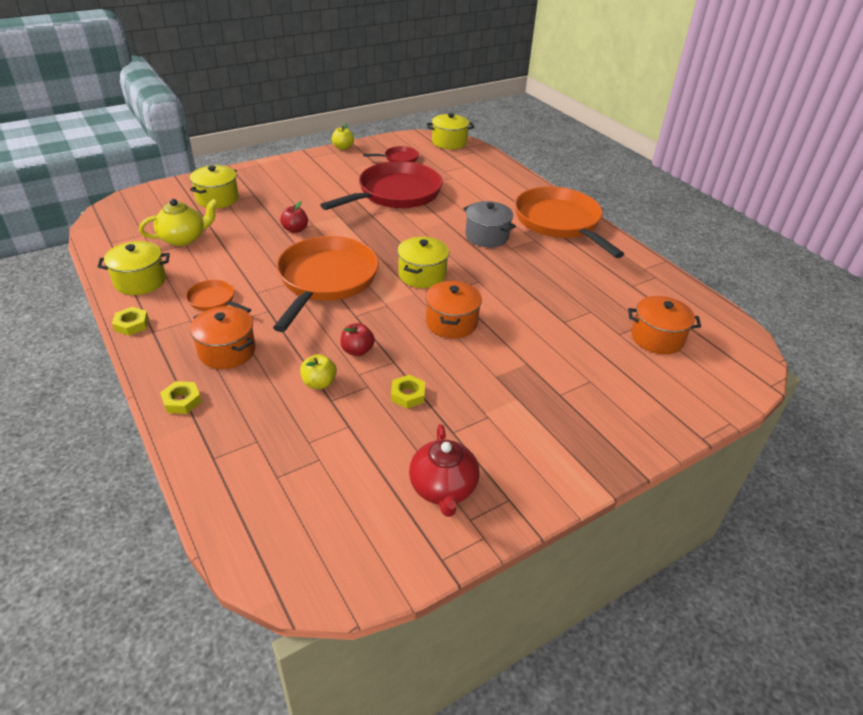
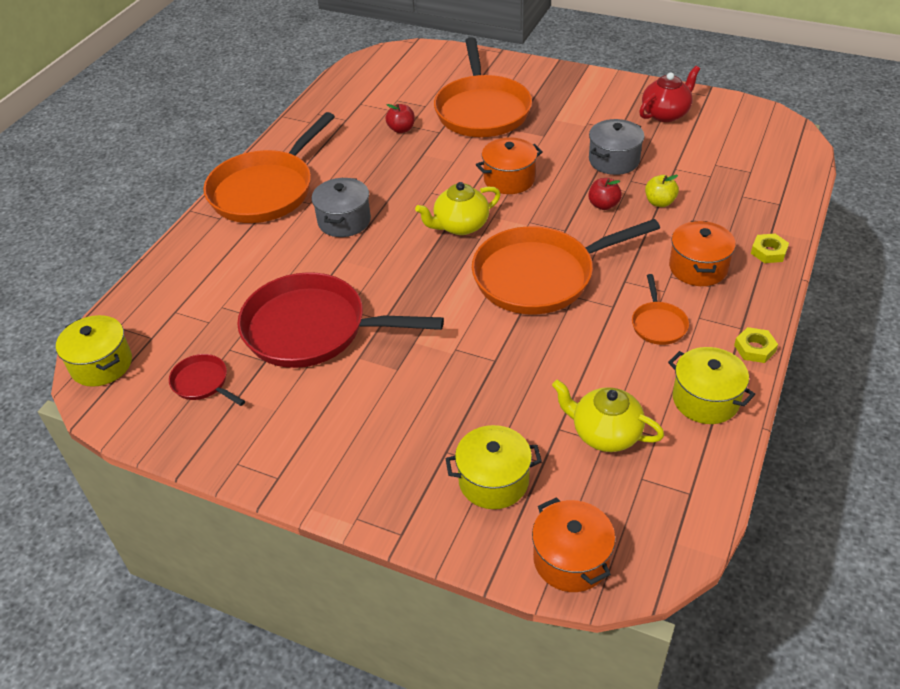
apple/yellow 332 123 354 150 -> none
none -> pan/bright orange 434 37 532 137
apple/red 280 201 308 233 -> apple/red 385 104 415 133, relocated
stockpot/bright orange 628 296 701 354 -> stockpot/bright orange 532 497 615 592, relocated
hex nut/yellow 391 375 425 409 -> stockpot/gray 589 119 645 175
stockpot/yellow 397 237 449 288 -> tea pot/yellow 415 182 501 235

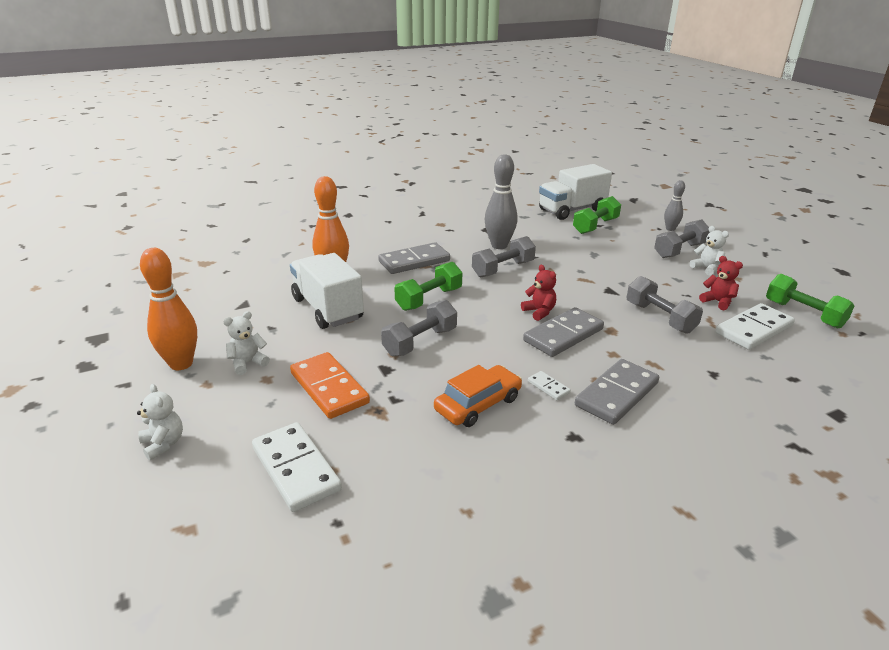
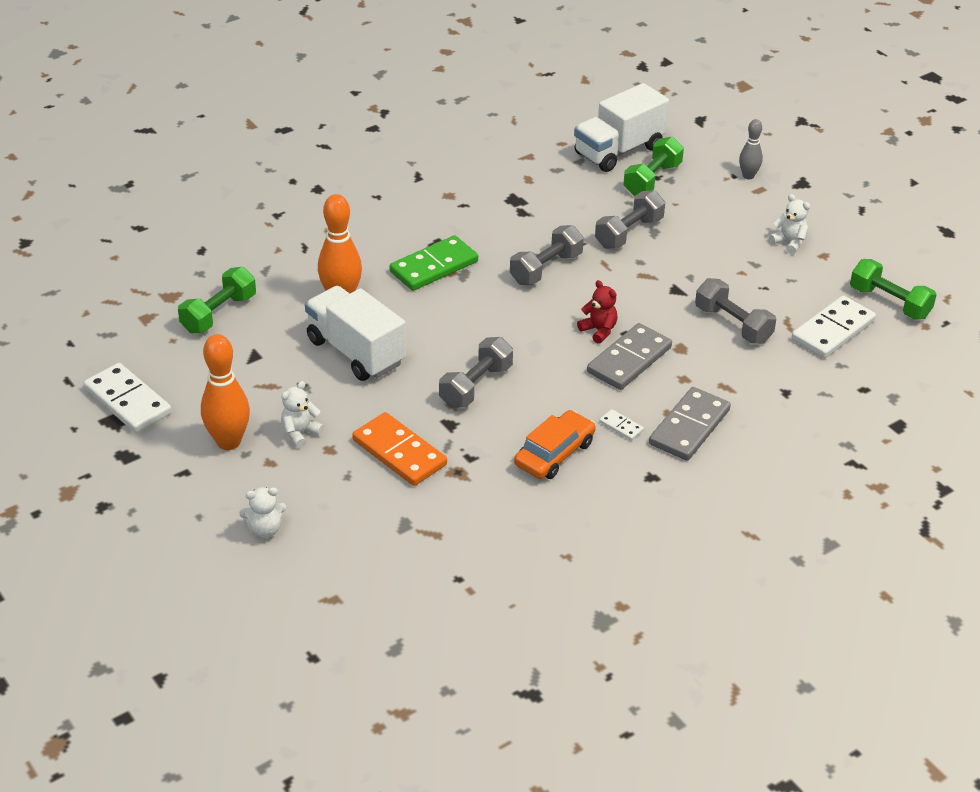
tenpin/gray 485 154 518 249 -> none
teddy/red 699 256 743 311 -> none
domino tile/pure white 252 422 342 512 -> domino tile/pure white 84 363 172 433, relocated
free weight/green 394 262 462 311 -> free weight/green 178 267 256 333, relocated
free weight/gray 654 219 710 258 -> free weight/gray 595 190 665 249, relocated
domino tile/gray 378 242 450 274 -> domino tile/green 389 235 478 291
teddy/pure white 137 384 183 460 -> teddy/pure white 239 487 286 538, 120 degrees clockwise

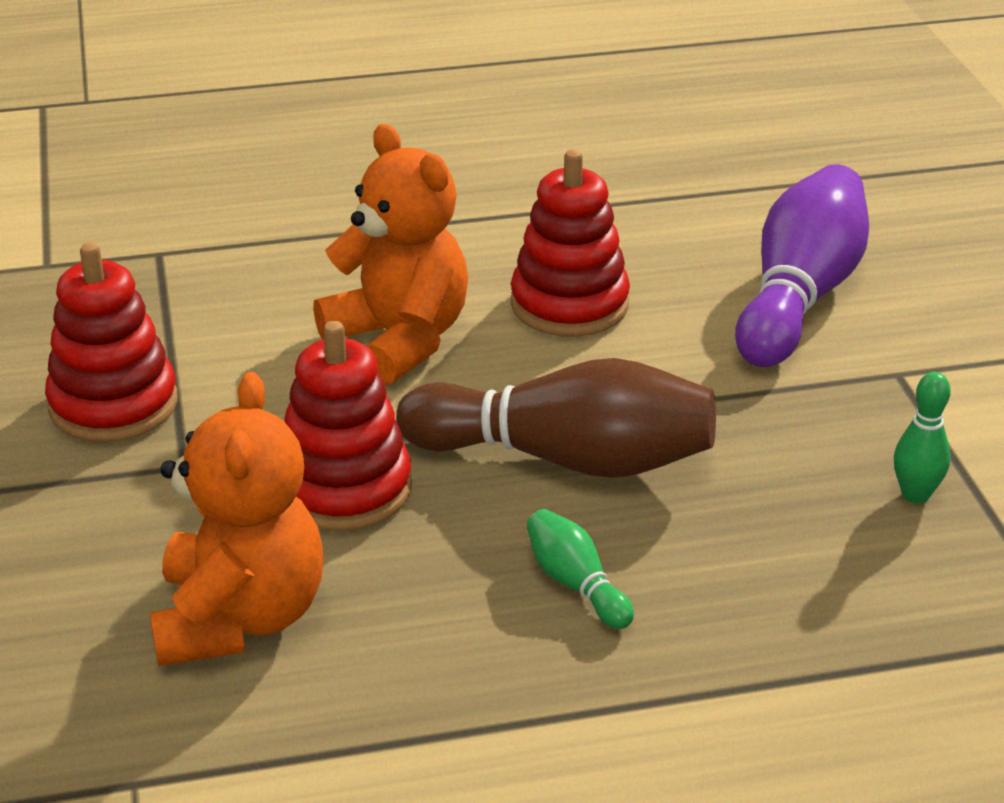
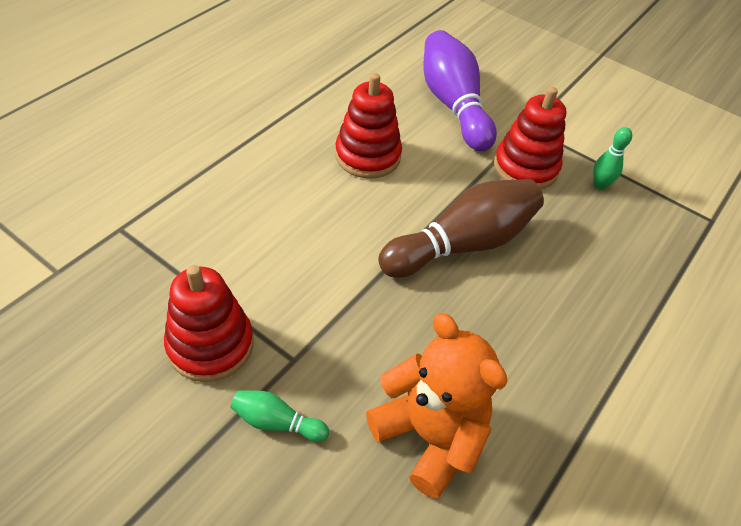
teddy/bright orange 313 124 468 385 -> none
stacking rings/red 284 321 412 531 -> stacking rings/red 494 87 566 189, relocated
tenpin/green 526 509 634 629 -> tenpin/green 231 390 329 442, relocated

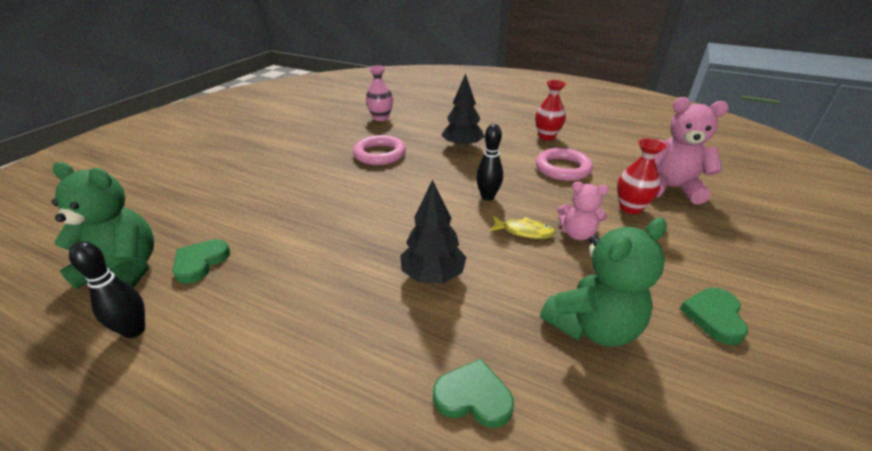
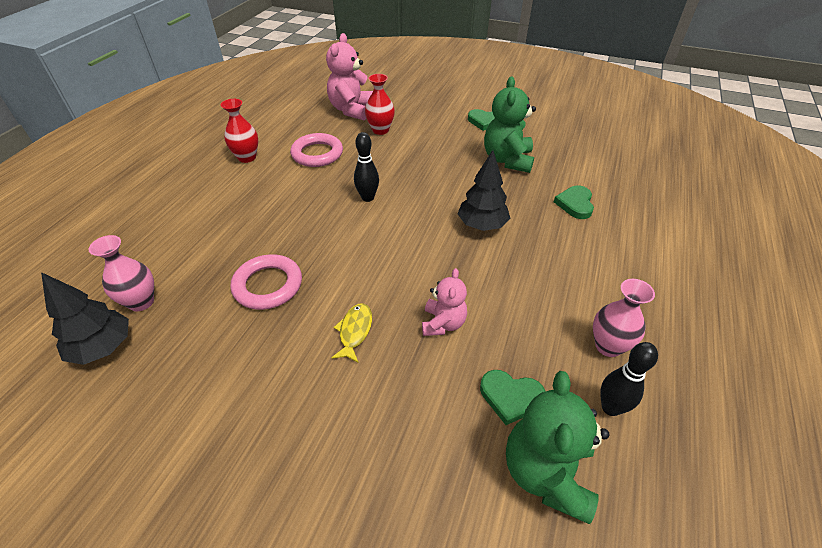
none -> tall vase/rosy 593 279 655 357
fir tree/black 442 74 485 149 -> fir tree/black 41 272 129 365, relocated
fish figure/yellow 489 216 555 239 -> fish figure/yellow 331 303 372 363, relocated
teddy/rosy 557 182 609 240 -> teddy/rosy 422 268 467 336, relocated
teddy/green 540 218 667 347 -> teddy/green 484 76 536 173, 135 degrees counterclockwise

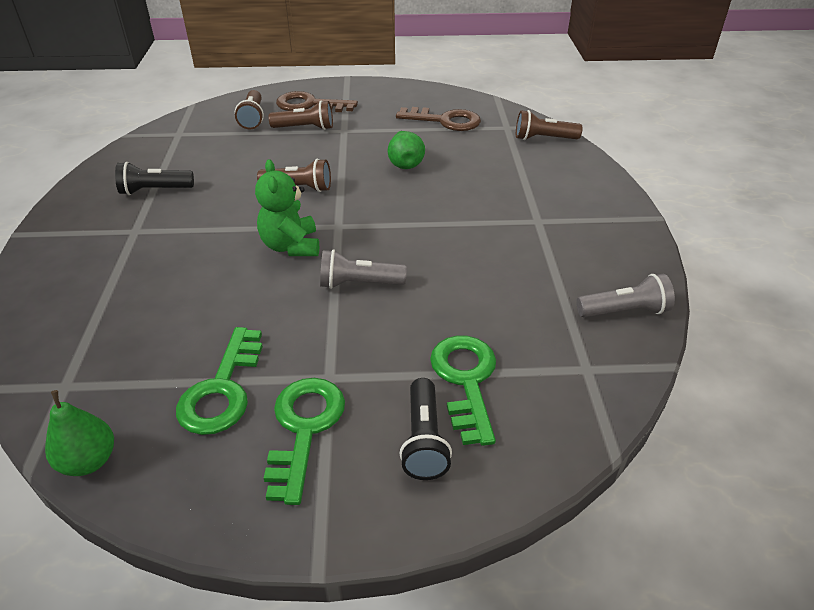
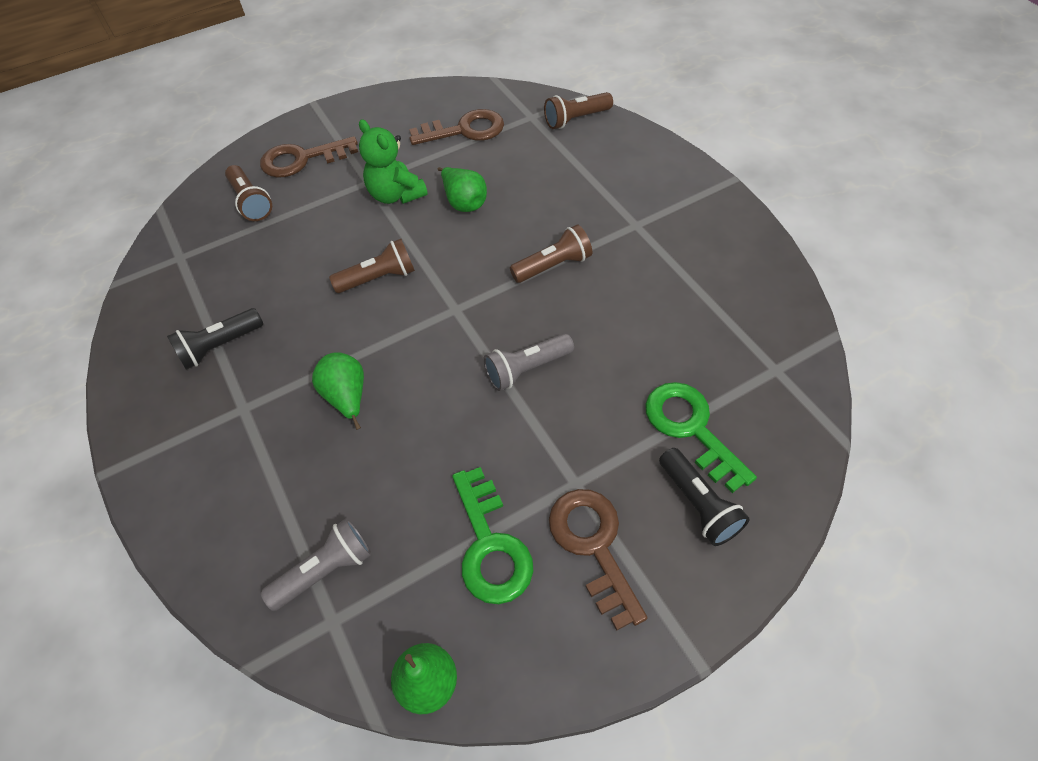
none -> pear/green 312 352 364 430
teddy/green 255 159 319 256 -> teddy/green 359 119 428 204, relocated
torch/brown 269 101 333 130 -> torch/brown 510 224 592 283, relocated
torch/gray 576 274 675 317 -> torch/gray 261 518 372 611, relocated
door key/green 264 378 345 505 -> door key/brown 549 489 647 630

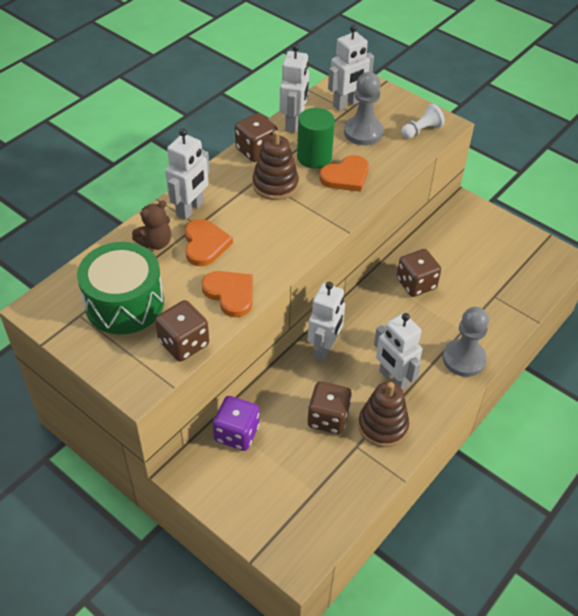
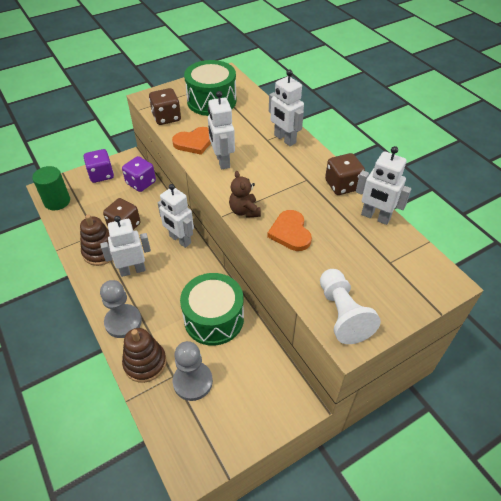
heart shape/bright orange 185 219 233 266 -> none
none -> game die/purple 84 149 114 183
teddy/brown 132 200 171 250 -> teddy/brown 229 171 261 218, relocated
stacking rings/brown 252 130 299 200 -> stacking rings/brown 122 328 167 383, relocated
cylinder/green 297 108 335 169 -> cylinder/green 32 166 70 210, relocated
robot figure/pure white 328 25 374 111 -> robot figure/pure white 208 91 235 169, relocated
pawn/gray 344 72 383 145 -> pawn/gray 173 341 213 401, relocated
game die/brown 397 249 441 297 -> toy drum/green 180 273 244 346
pawn/pure white 401 104 445 139 -> pawn/pure white 320 269 381 344, x1.60

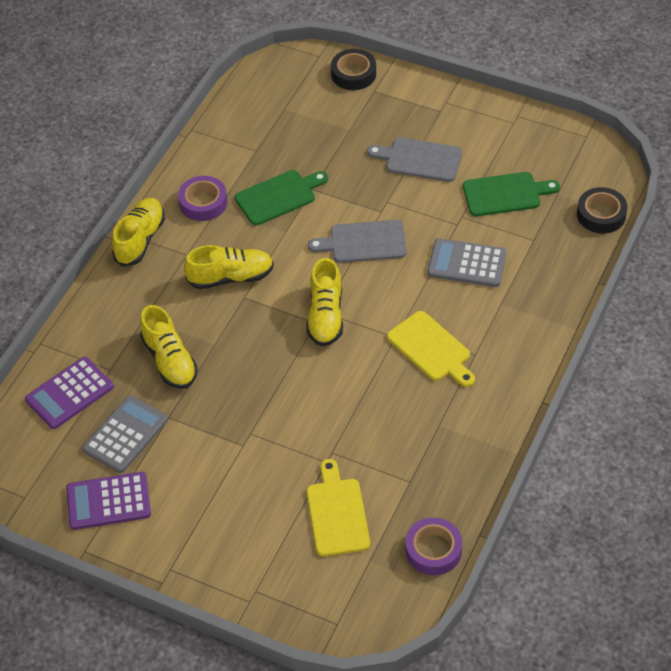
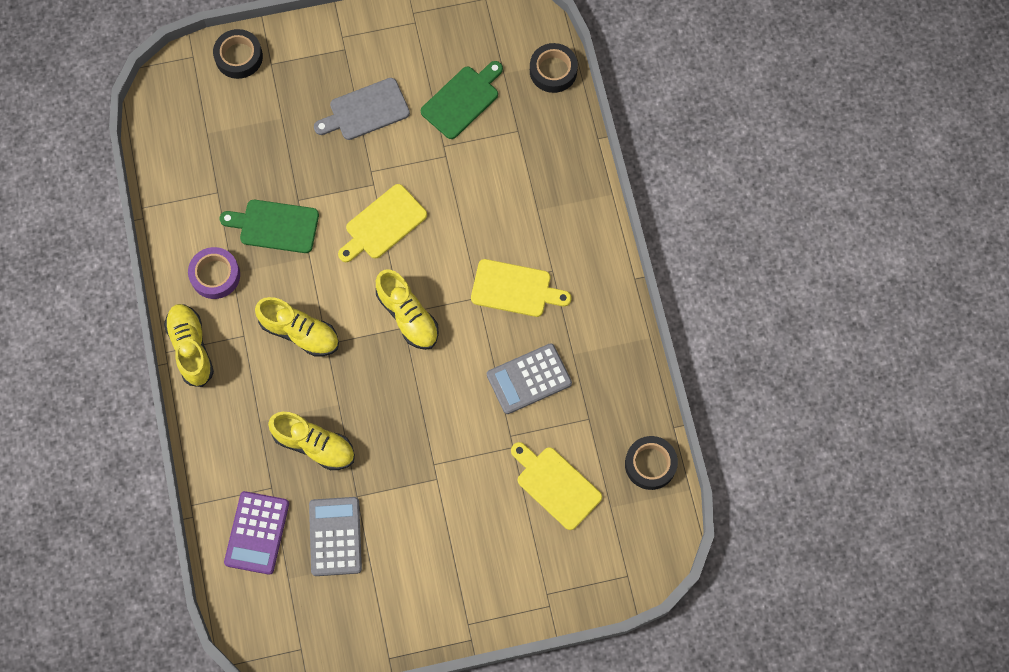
adding machine/purple 66 472 151 530 -> none
adding machine/gray 427 238 507 287 -> adding machine/gray 487 343 572 414, relocated
cutting board/gray 308 220 407 263 -> cutting board/yellow 338 184 427 262
roll of tape/purple 405 518 462 575 -> roll of tape/black 625 436 678 490
lace-up shoe/yellow 184 245 274 289 -> lace-up shoe/yellow 255 297 339 357, 75 degrees clockwise
cutting board/green 235 170 328 225 -> cutting board/green 220 200 319 253, 105 degrees counterclockwise

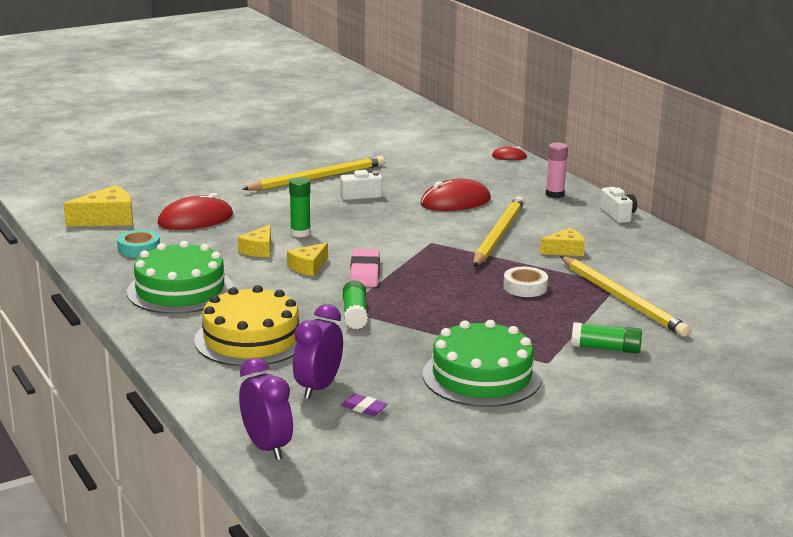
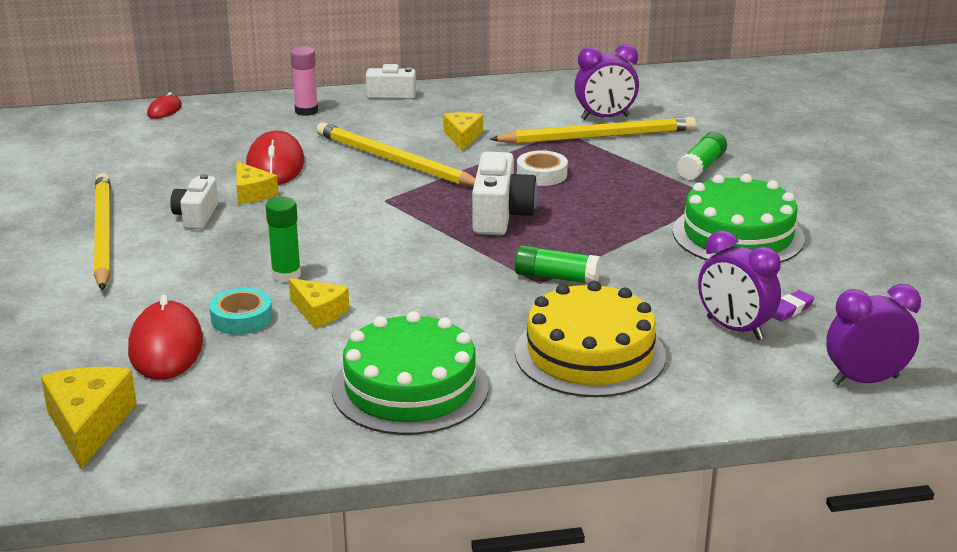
gum eraser/rosy 350 249 380 287 -> none
none -> compact camera/pure white 472 152 537 235
none -> bedside clock/purple 574 44 639 120
roll of tape/aqua 117 230 160 258 -> roll of tape/aqua 209 288 272 335, relocated
cheese/yellow 287 243 328 276 -> cheese/yellow 236 162 278 204, relocated

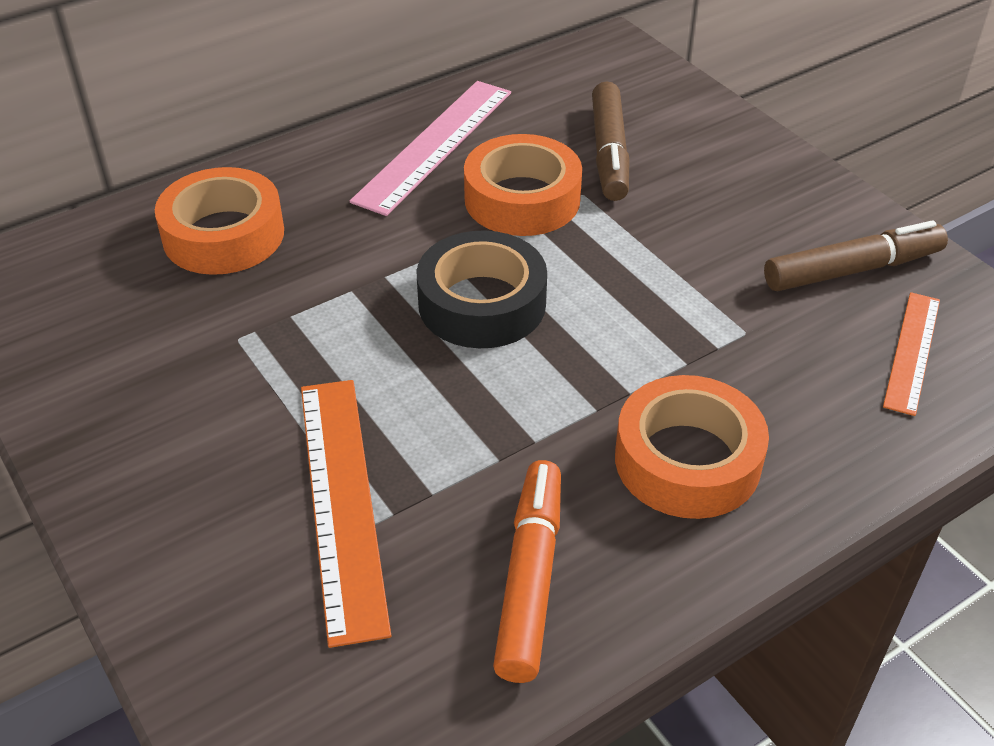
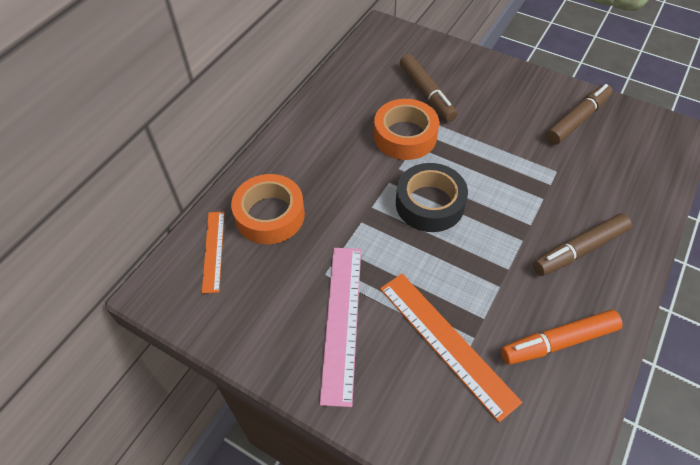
ruler/rosy 350 81 511 216 -> ruler/rosy 320 248 361 407, relocated
ruler/bright orange 883 292 940 416 -> ruler/bright orange 202 211 225 294, relocated
roll of tape/bright orange 615 375 769 519 -> felt pen/brown 533 213 632 276
felt pen/bright orange 493 460 561 683 -> felt pen/bright orange 501 310 623 365, 90 degrees counterclockwise

